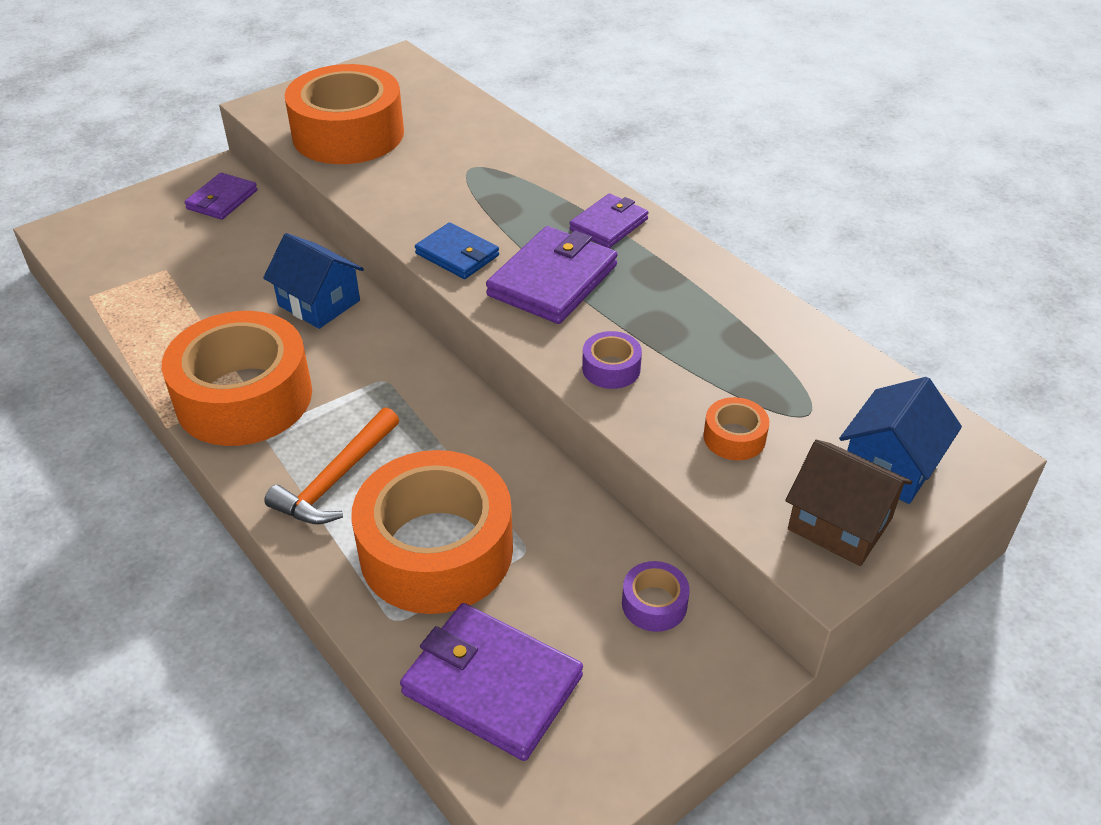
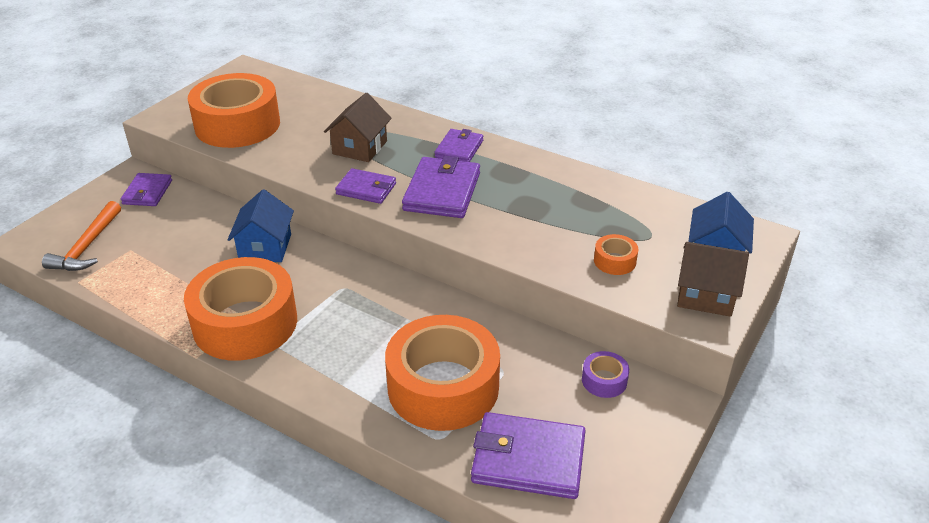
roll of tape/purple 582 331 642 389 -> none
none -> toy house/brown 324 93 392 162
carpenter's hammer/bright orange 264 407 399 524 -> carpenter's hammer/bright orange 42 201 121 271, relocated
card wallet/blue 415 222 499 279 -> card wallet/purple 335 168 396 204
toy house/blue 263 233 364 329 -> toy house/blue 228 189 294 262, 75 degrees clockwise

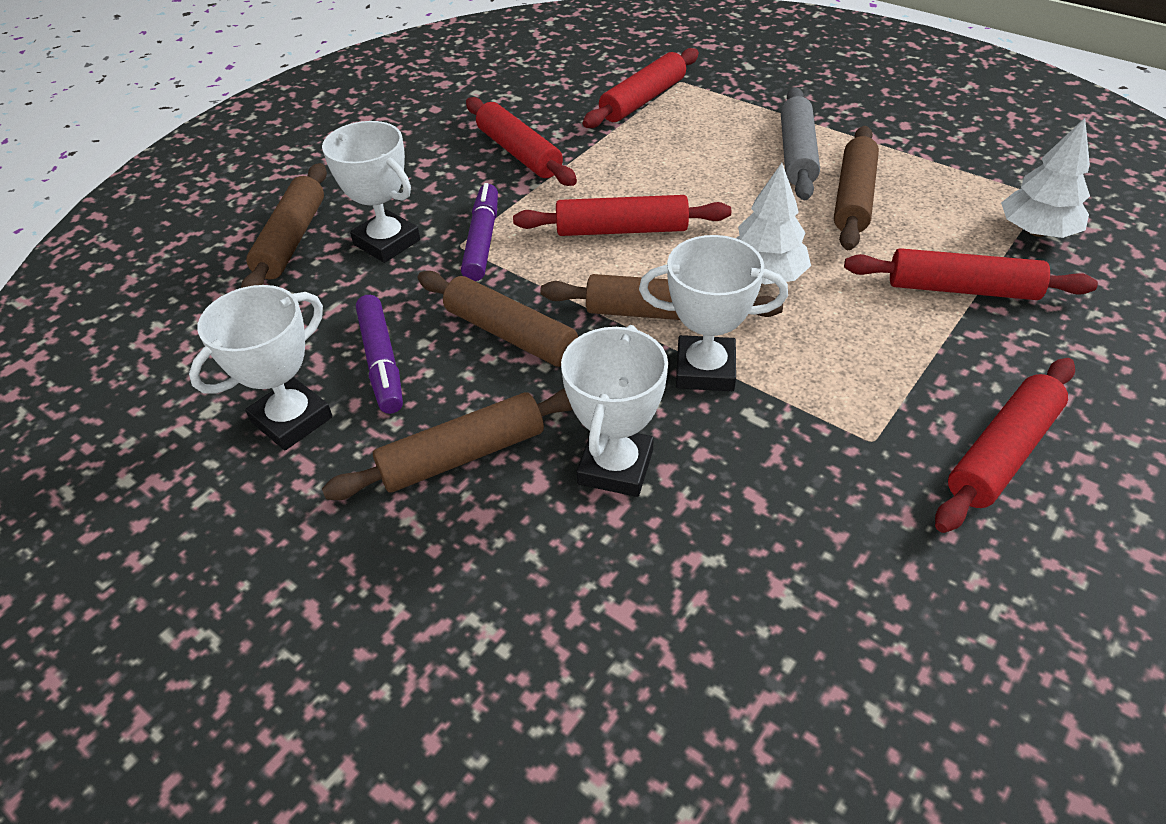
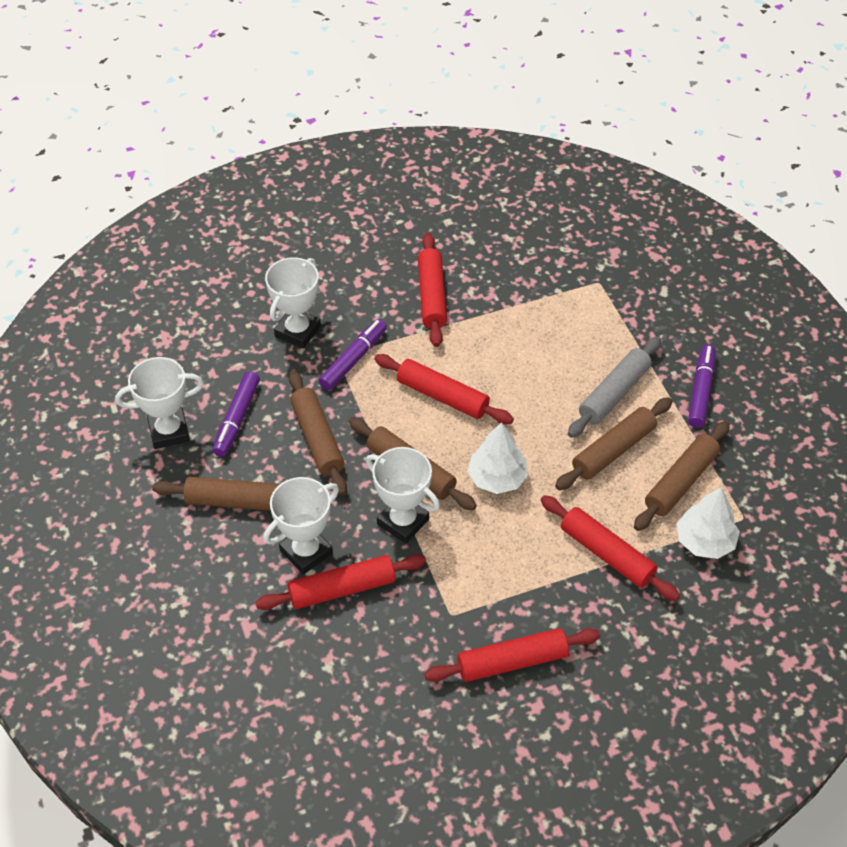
none -> felt pen/purple 688 344 715 428
rolling pin/brown 241 163 327 288 -> rolling pin/brown 634 421 730 531, relocated
rolling pin/red 583 48 699 128 -> rolling pin/red 255 554 426 610, relocated
award cup/pure white 322 121 420 263 -> award cup/pure white 265 257 321 348, 45 degrees clockwise

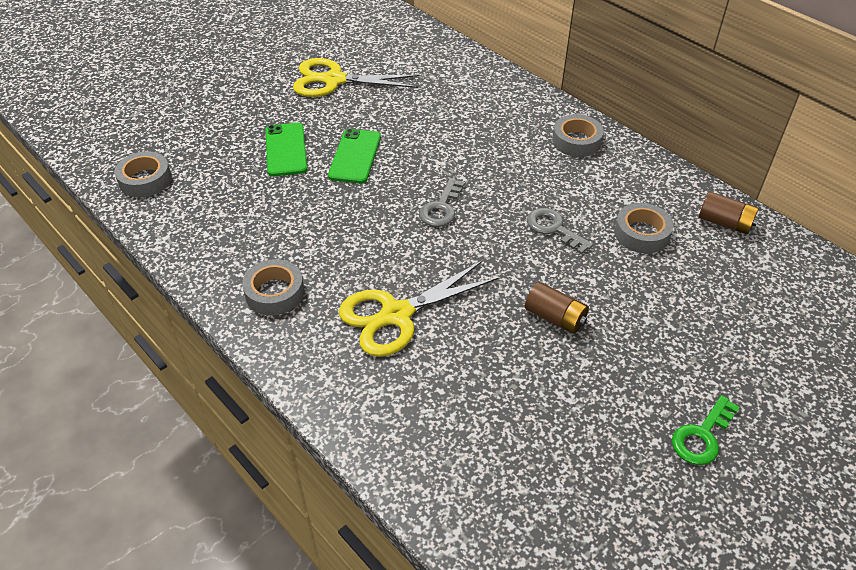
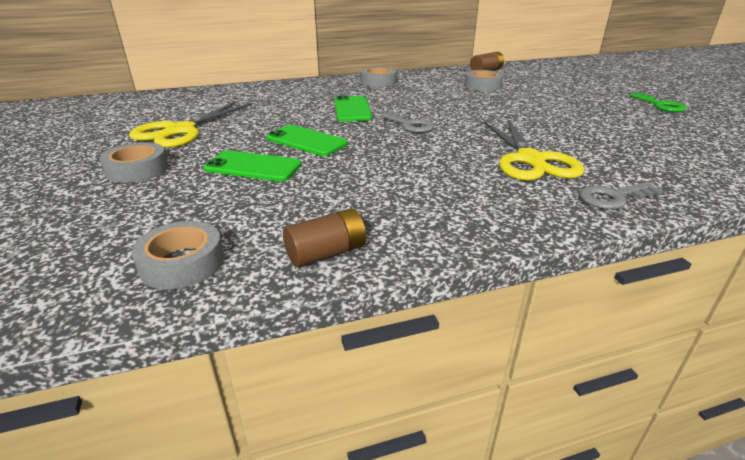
none -> mobile phone/green 335 96 372 121
roll of tape/gray 242 259 304 315 -> roll of tape/gray 100 142 168 183, relocated
battery/brown 525 282 589 334 -> battery/brown 283 208 366 268, relocated
door key/gray 527 208 593 255 -> door key/gray 579 182 663 209, relocated

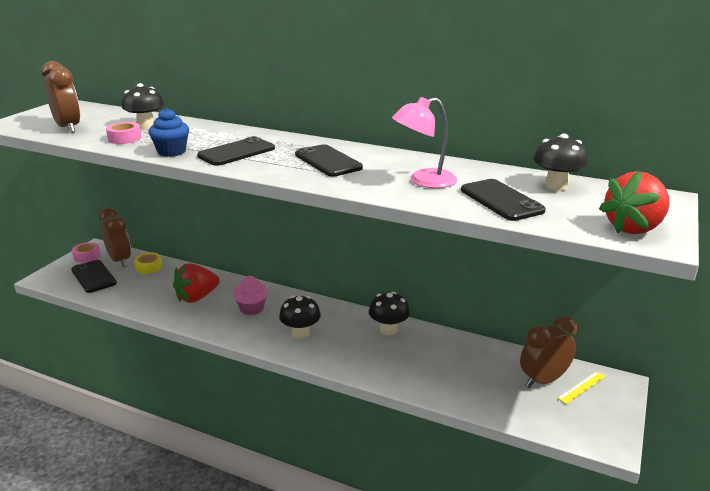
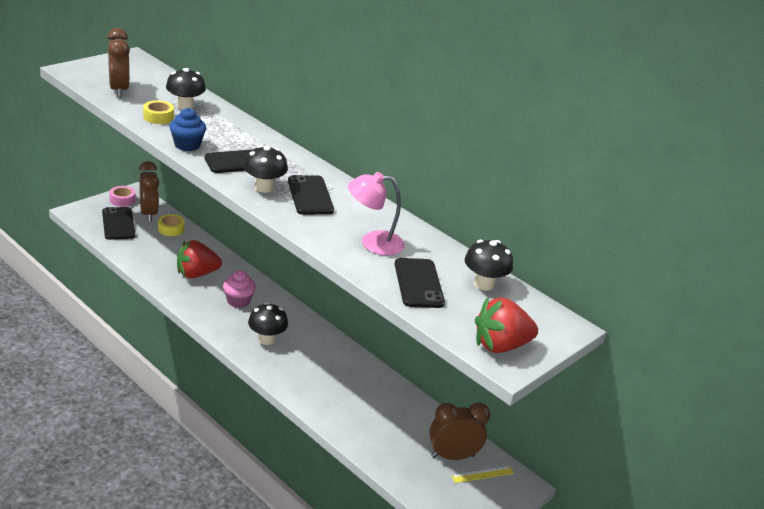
toadstool/black 369 292 410 335 -> toadstool/black 243 145 288 193, relocated
roll of tape/rosy 106 122 142 144 -> roll of tape/yellow 143 100 174 124

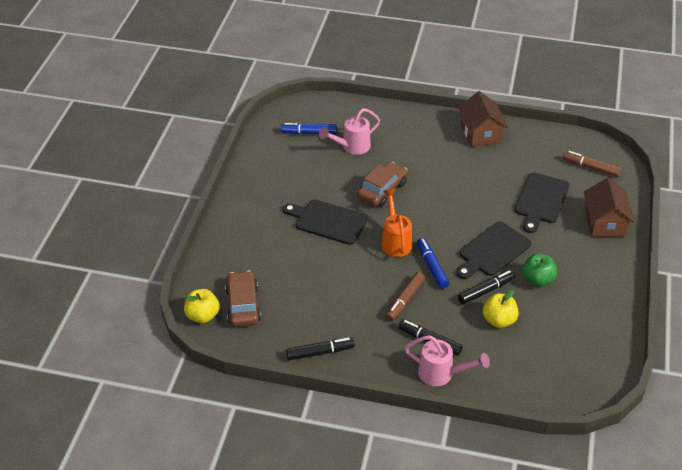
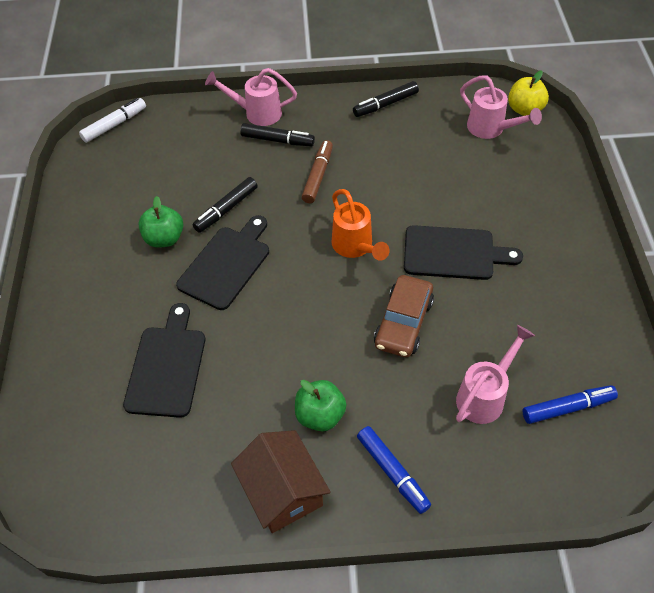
apple/yellow 483 290 519 328 -> none
felt pen/brown 563 151 621 177 -> none
toy house/brown 584 178 635 237 -> none
none -> felt pen/pure white 79 98 146 143
none -> apple/green 295 380 346 431
felt pen/blue 417 238 449 289 -> felt pen/blue 357 426 431 514, relocated
automobile/brown 225 271 261 327 -> sprinkling can/rosy 460 75 542 139

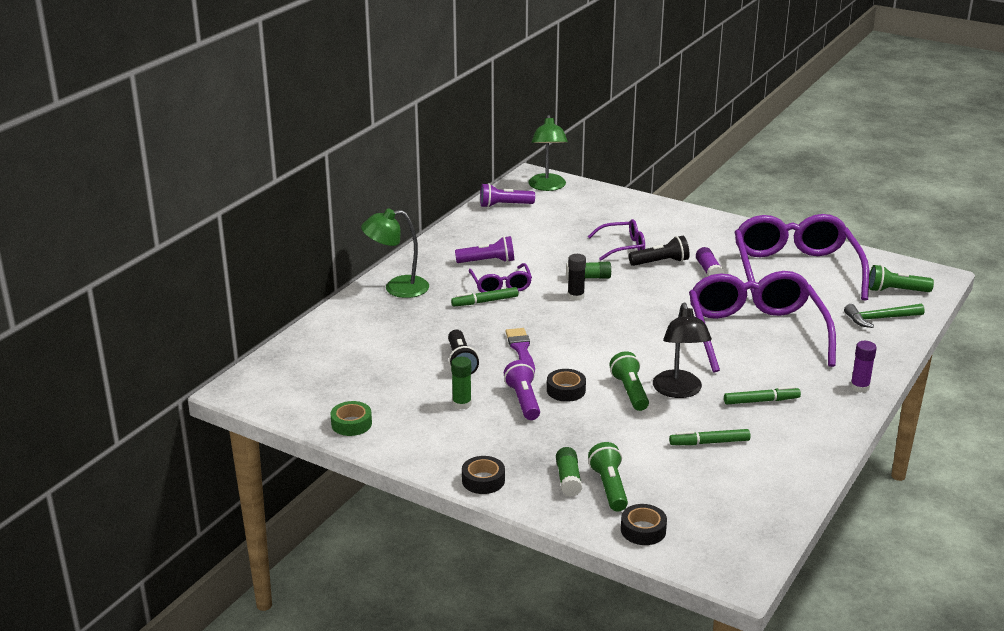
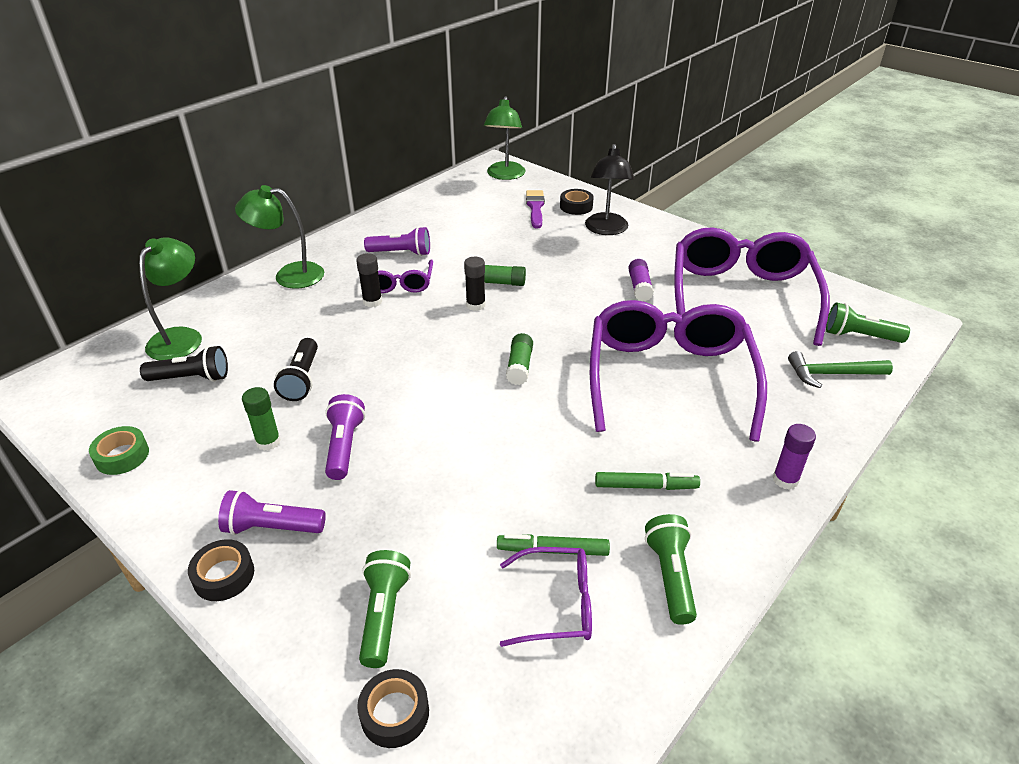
none -> desk lamp/green 139 237 202 360
torch/purple 480 183 535 208 -> torch/purple 218 490 326 535, relocated
brush/purple 506 328 535 373 -> brush/purple 526 190 545 228, relocated
roll of tape/black 547 369 586 402 -> roll of tape/black 560 189 594 215, relocated
glue/green 556 447 582 497 -> glue/green 506 333 533 385, relocated
eyeglasses/purple 588 219 645 261 -> eyeglasses/purple 500 547 592 647, relocated
torch/green 609 351 649 411 -> torch/green 645 514 697 625, relocated
torch/black 629 236 690 266 -> torch/black 140 346 228 382, relocated
desk lamp/black 653 303 712 398 -> desk lamp/black 585 144 634 235, relocated
felt pen/green 451 287 518 306 -> glue/black 356 253 382 307

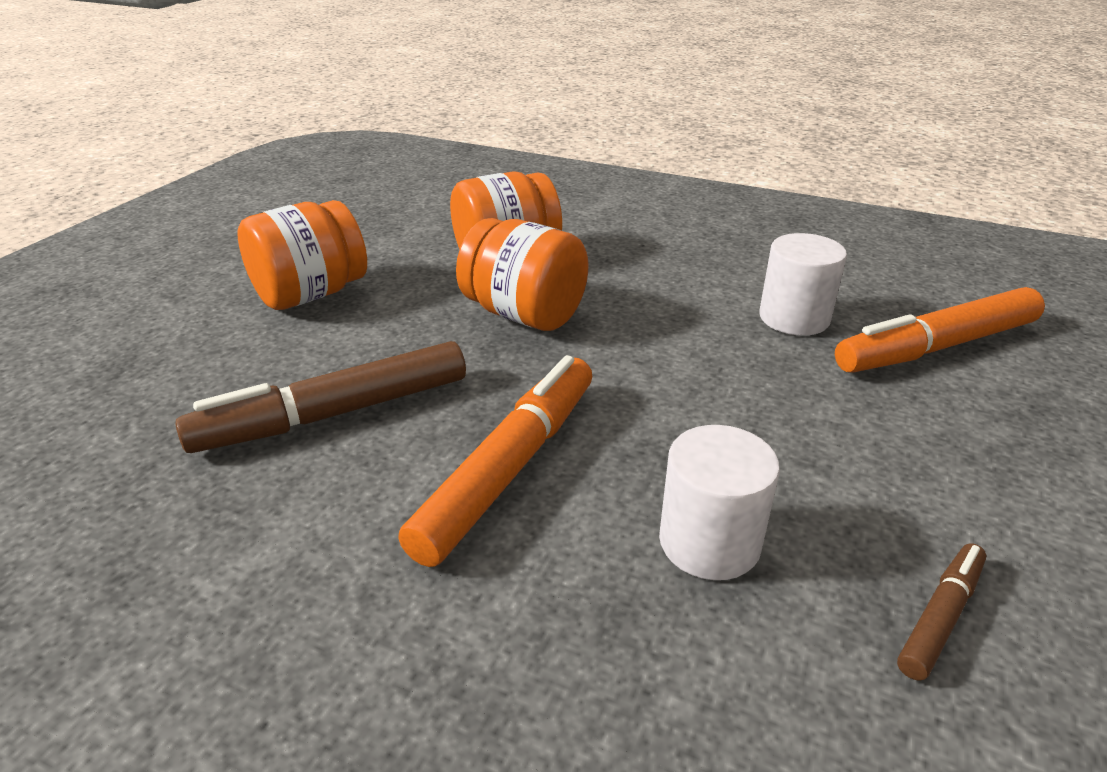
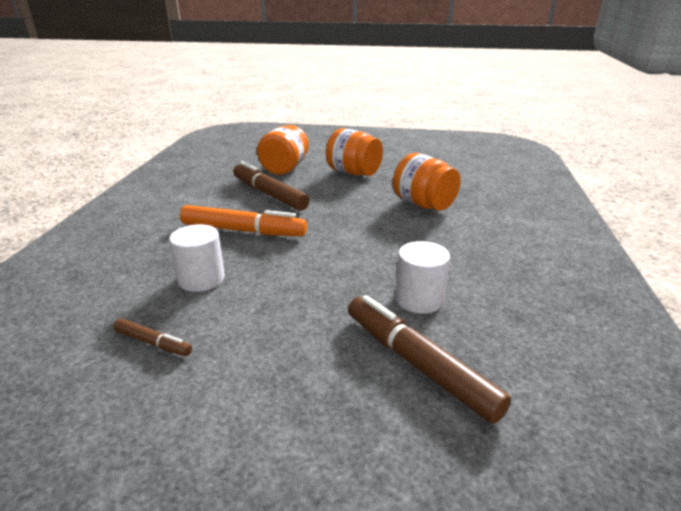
preserve jar/bright orange 456 218 588 331 -> preserve jar/bright orange 257 125 309 175, relocated
felt pen/bright orange 835 287 1045 373 -> felt pen/brown 348 295 511 424

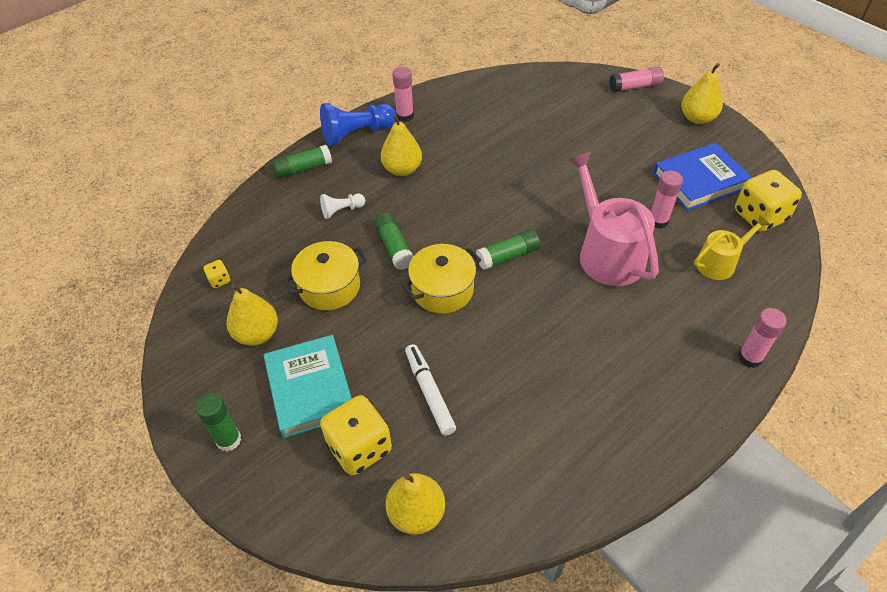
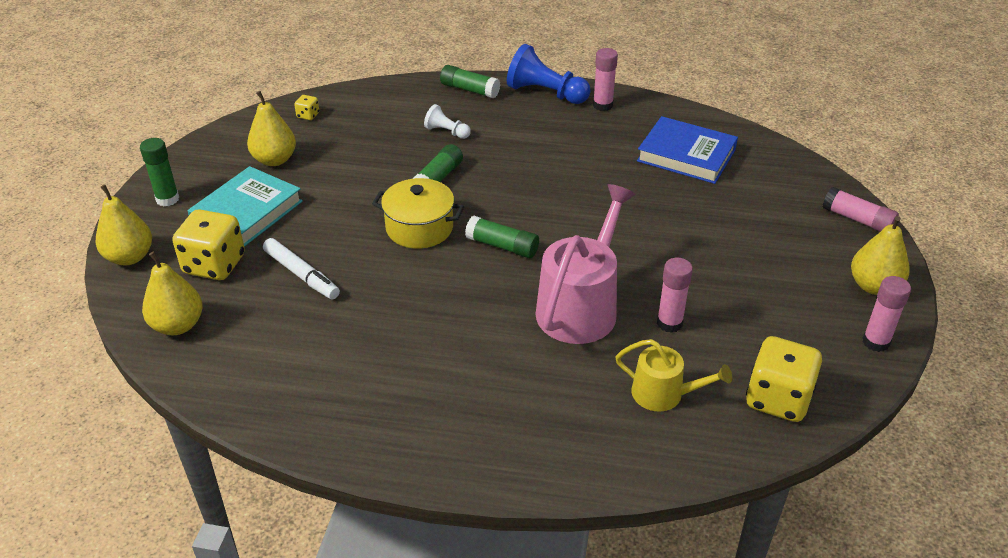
stockpot/yellow 283 241 367 310 -> none
pear/yellow 381 114 422 176 -> pear/yellow 96 185 152 265, relocated
hardback/blue 653 143 752 211 -> hardback/blue 637 116 738 184, relocated
glue/rosy 738 308 787 368 -> glue/rosy 862 276 911 352, relocated
felt pen/pure white 405 344 456 436 -> felt pen/pure white 263 238 340 299, 105 degrees clockwise

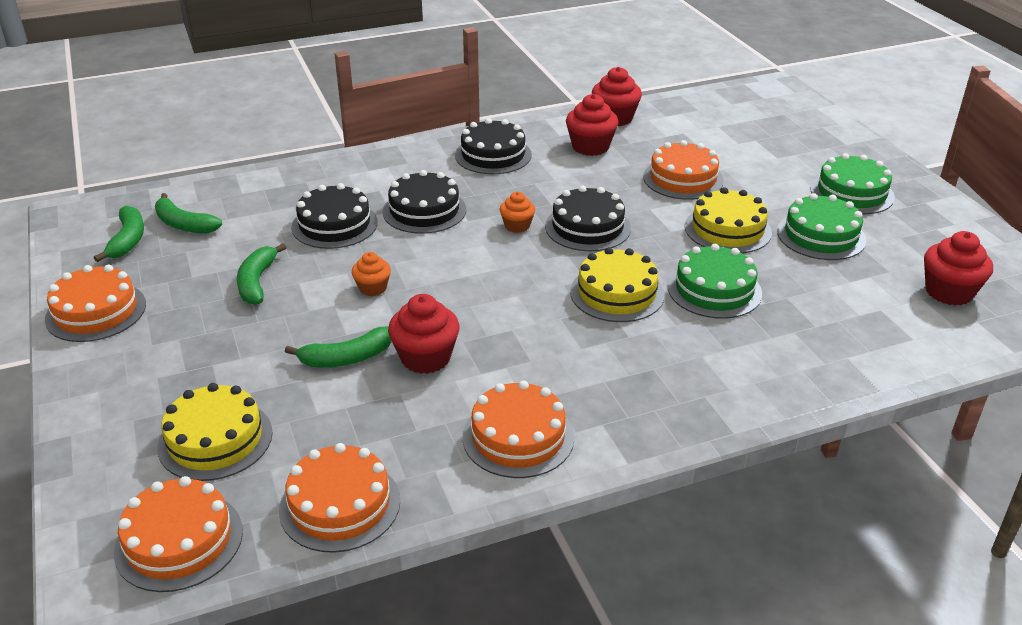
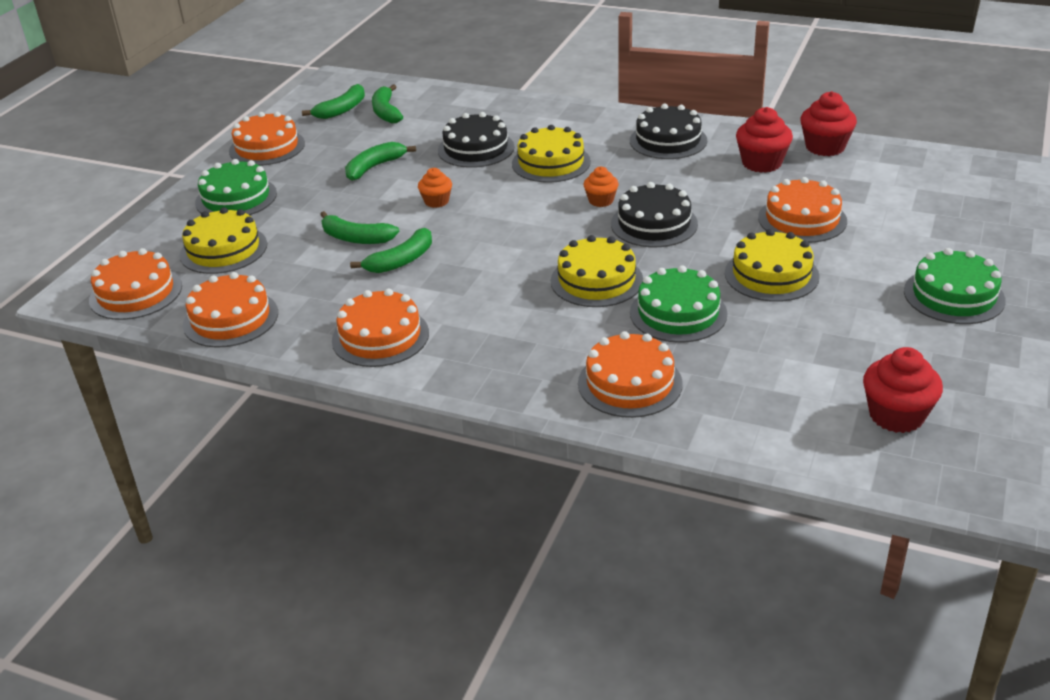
none -> gateau/bright orange 578 331 683 418
gateau/green 777 193 866 260 -> gateau/green 195 159 277 215, relocated
fairy cake/red 388 294 460 374 -> banana fruit/green 350 228 432 273
gateau/black 383 170 466 234 -> gateau/yellow 512 125 591 183

